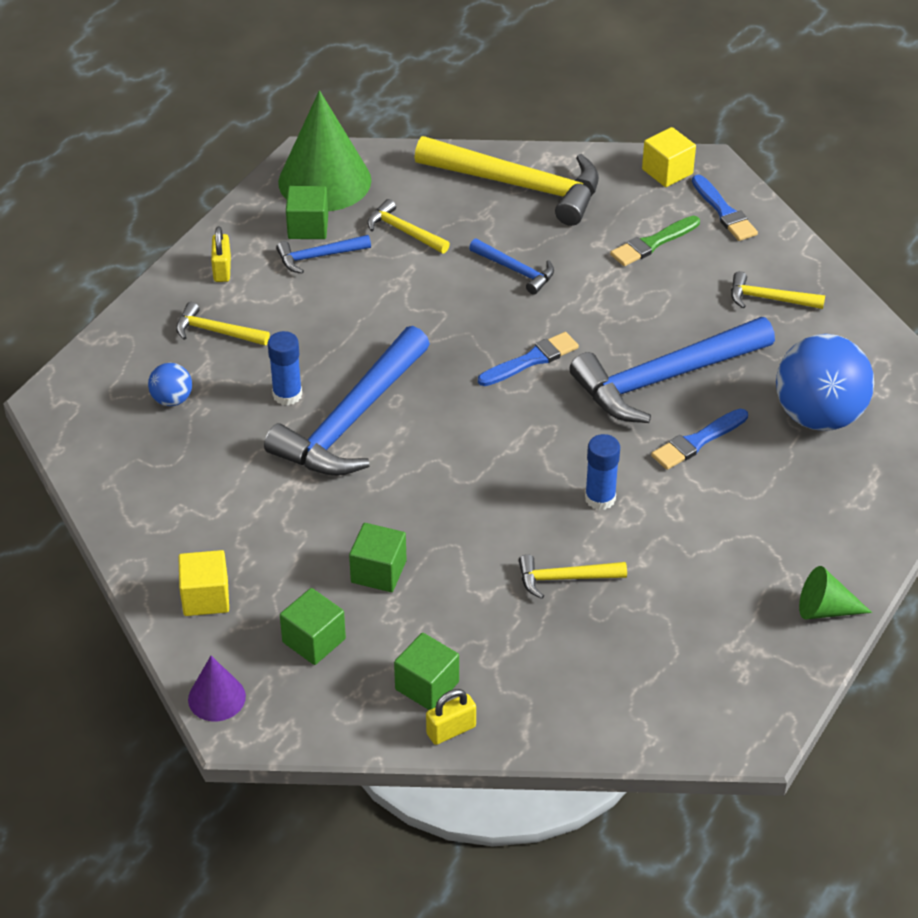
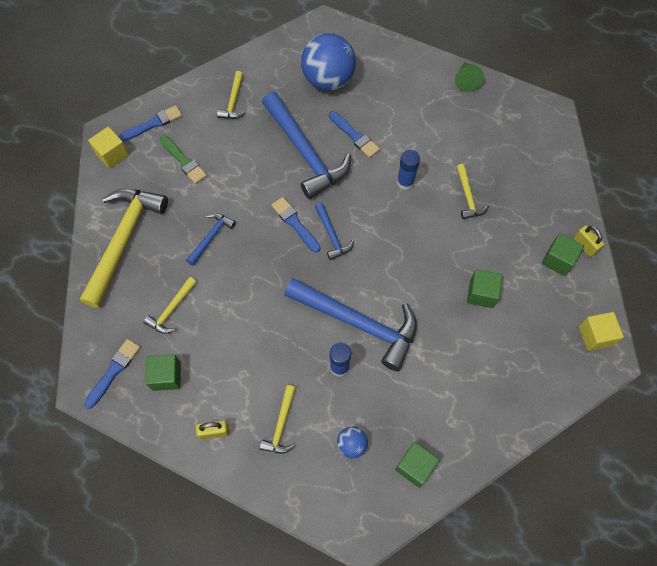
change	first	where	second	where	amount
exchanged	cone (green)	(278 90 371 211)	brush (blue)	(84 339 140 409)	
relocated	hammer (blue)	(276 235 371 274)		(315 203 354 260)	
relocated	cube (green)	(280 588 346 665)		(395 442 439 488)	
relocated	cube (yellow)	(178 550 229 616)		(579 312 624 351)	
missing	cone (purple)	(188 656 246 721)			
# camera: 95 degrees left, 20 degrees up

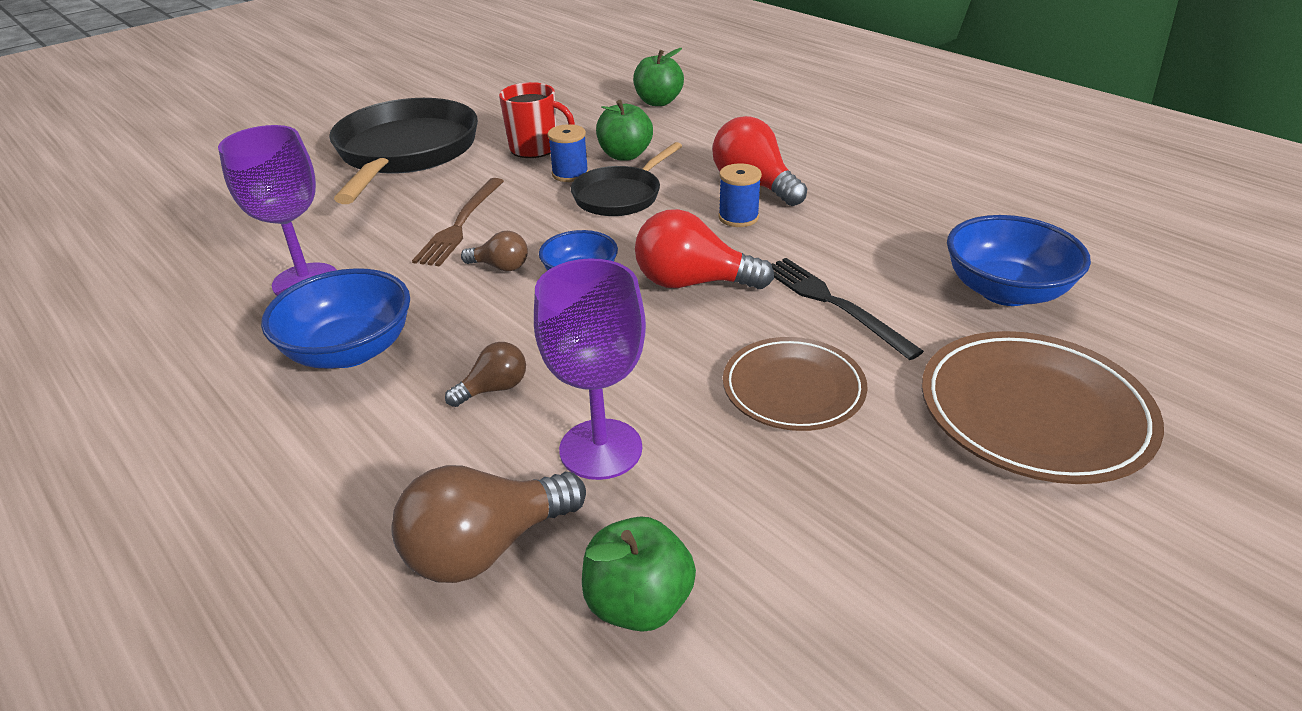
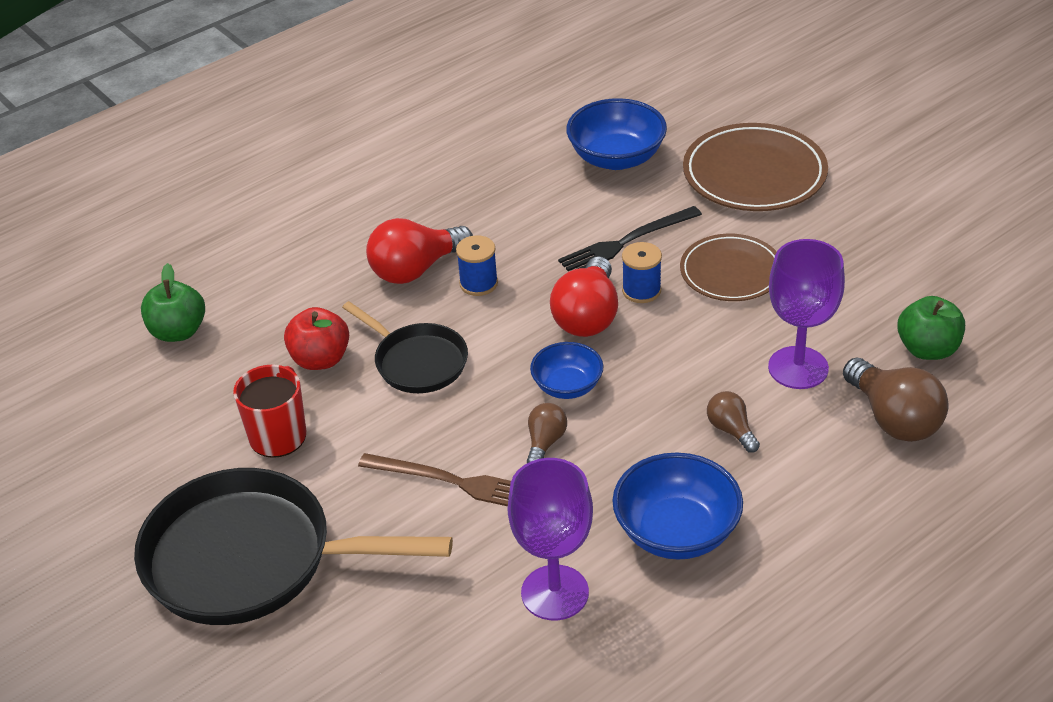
change	first	where	second	where	amount
colour	apple (green)	(596 100 653 161)	apple (red)	(284 307 349 370)	
relocated	spool (blue)	(548 124 589 182)		(622 242 662 303)	
# camera: 85 degrees left, 5 degrees up

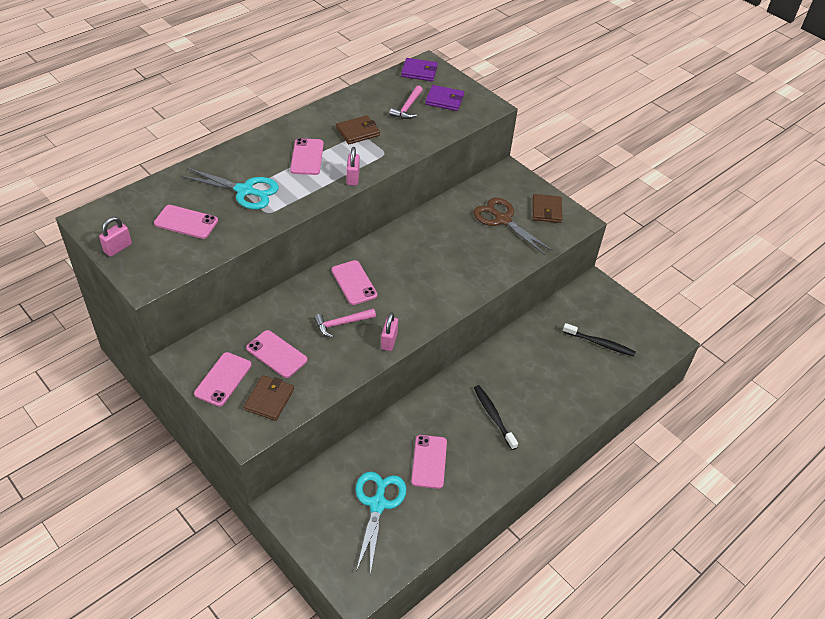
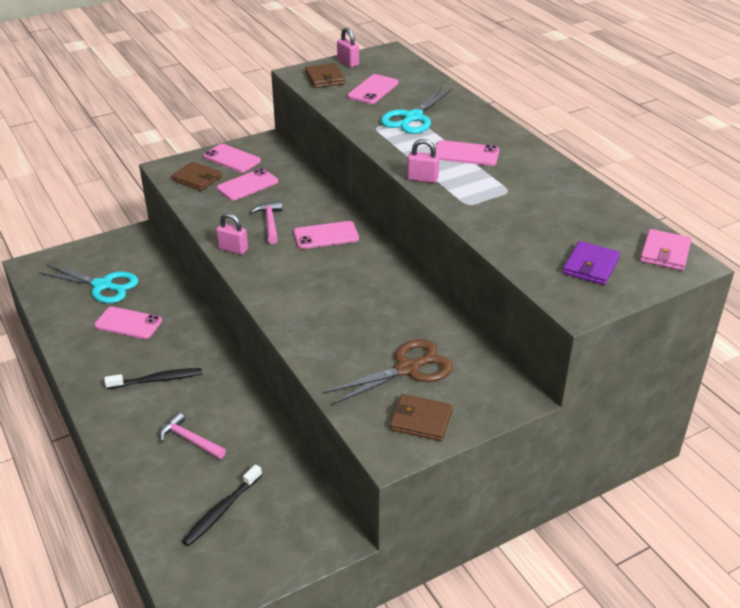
change	first	where	second	where	amount
relocated	hammer (pink)	(389 85 423 119)		(159 412 226 459)	
relocated	wallet (brown)	(336 115 380 144)		(305 63 345 88)	
colour	wallet (purple)	(401 58 438 81)	wallet (pink)	(640 229 692 271)	
# camera: 105 degrees right, 10 degrees down

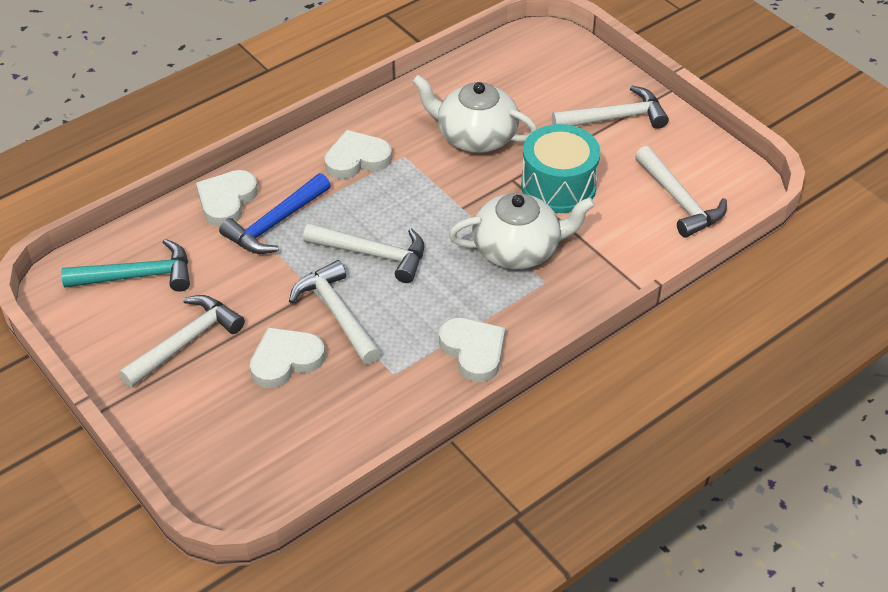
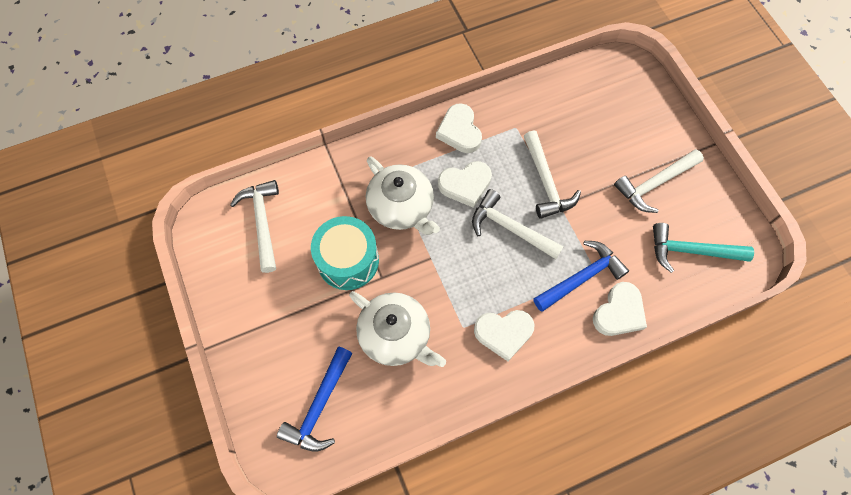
change	first	where	second	where	amount
appeared			hammer (blue)	(277 346 352 451)	
spun	teapot (white)	(449 193 595 269)		(366 156 440 235)	135 degrees counterclockwise
relocated	heart (white)	(250 327 325 388)		(438 161 492 208)	
missing	hammer (white)	(552 86 669 129)			
# camera: 165 degrees left, 20 degrees up

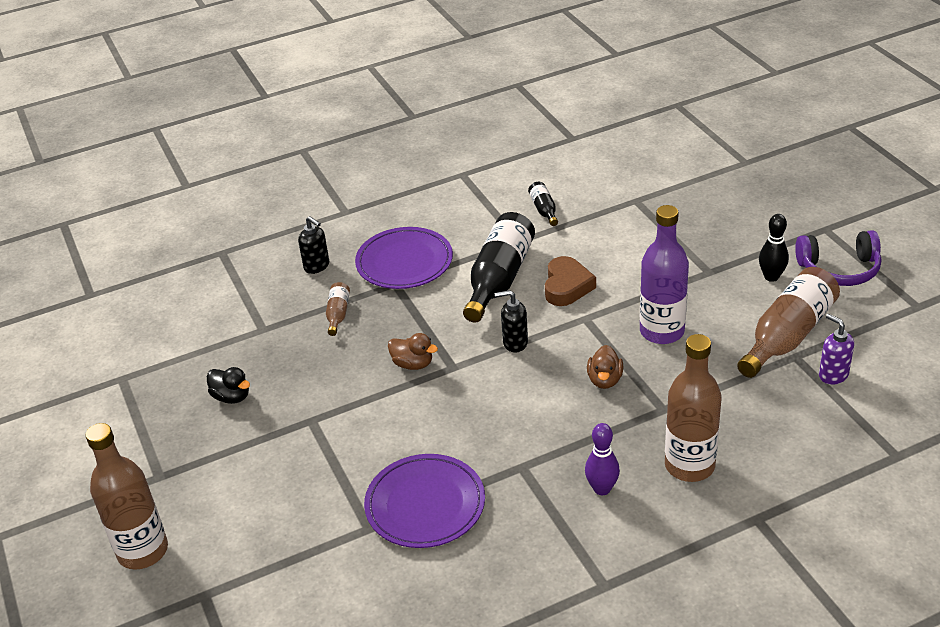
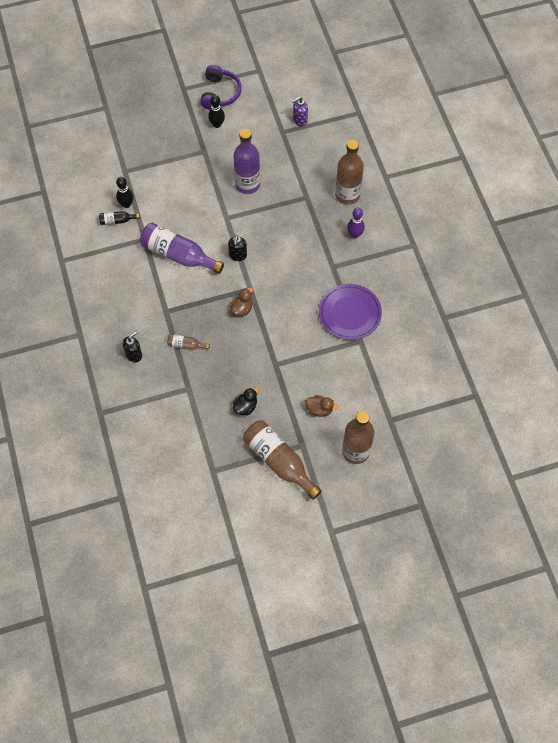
change	first	where	second	where	amount
appeared			bowling pin (black)	(116 177 134 208)	
colour	bottle (black)	(463 212 535 323)	bottle (purple)	(140 223 224 274)	
relocated	bottle (brown)	(737 267 840 378)		(243 420 321 500)	
relocated	duck (brown)	(587 345 623 389)		(305 395 339 417)	
missing	plate (purple)	(355 227 453 289)			
missing	heart (brown)	(545 256 596 306)			
# camera: 85 degrees left, 25 degrees up

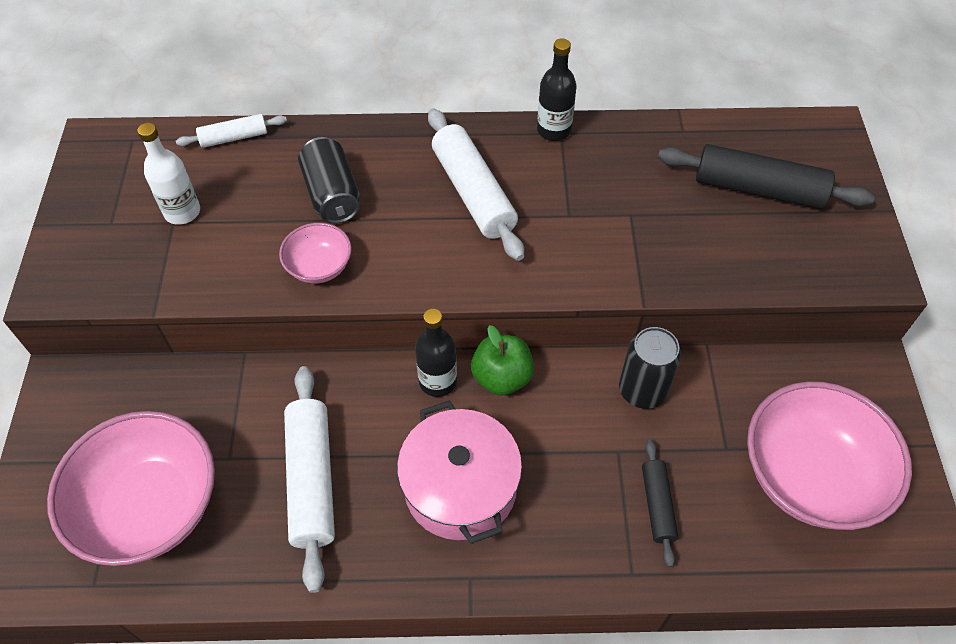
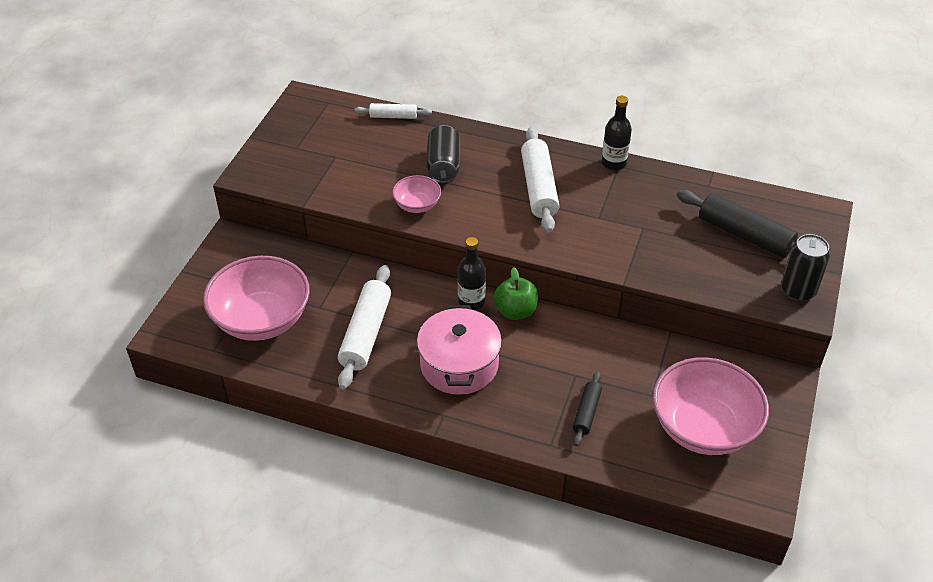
change	first	where	second	where	amount
relocated	can (black)	(619 327 681 409)		(781 234 830 301)	
missing	bottle (white)	(137 123 200 225)			
# camera: 20 degrees right, 10 degrees down

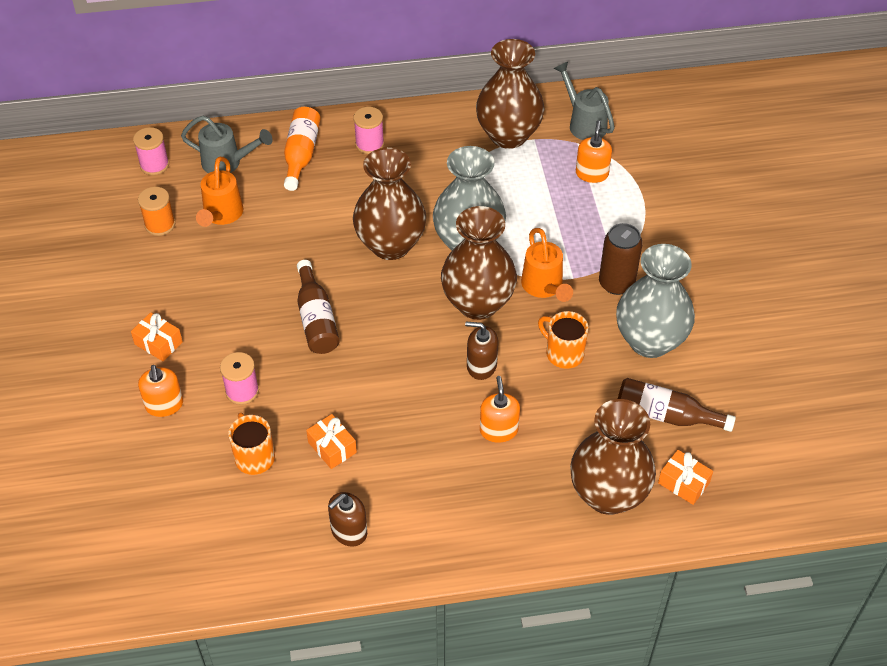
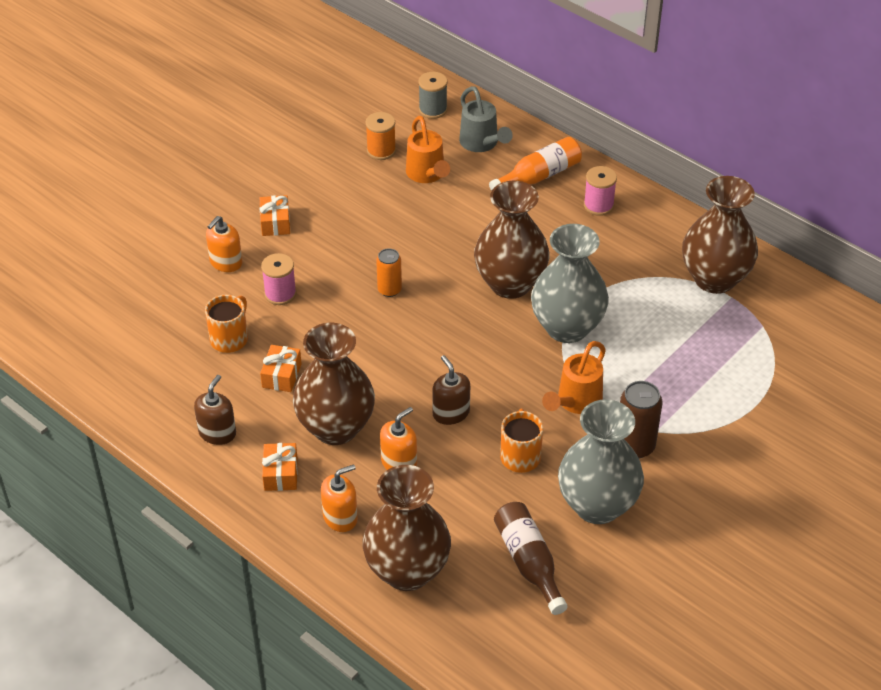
change	first	where	second	where	amount
spun	soap dispenser (brown)	(328 492 367 547)		(194 375 236 445)	105 degrees clockwise
relocated	gift (orange)	(658 450 713 505)		(262 443 298 491)	
relocated	vase (brown)	(441 206 517 320)		(293 323 375 445)	
relocated	soap dispenser (orange)	(576 120 612 183)		(321 464 358 532)	
exchanged	bottle (brown)	(297 260 340 354)	can (orange)	(376 248 402 297)	
spun	watering can (orange)	(196 157 244 227)		(406 116 450 183)	75 degrees counterclockwise
colour	spool (pink)	(133 127 169 175)	spool (grey)	(418 72 447 119)	
missing	watering can (grey)	(554 62 615 140)			
# camera: 50 degrees right, 5 degrees down

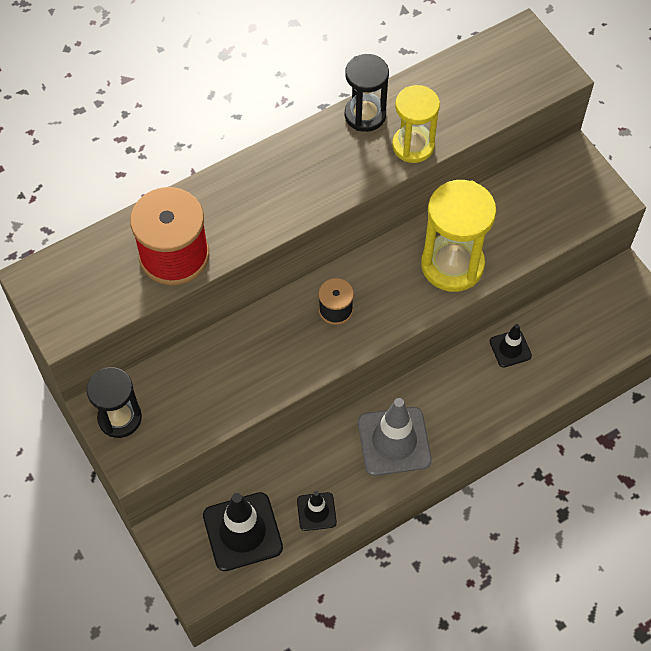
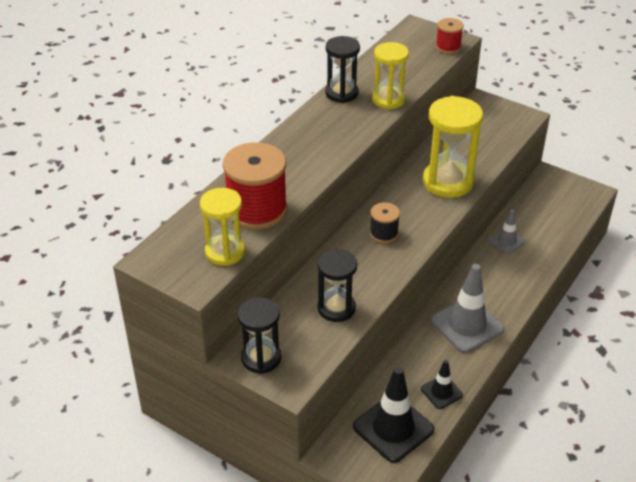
change	first	where	second	where	amount
appeared			hourglass (yellow)	(200 188 245 266)	
appeared			hourglass (black)	(318 249 357 322)	
appeared			spool (red)	(436 18 464 54)	
colour	traffic cone (black)	(489 324 532 368)	traffic cone (grey)	(489 210 525 254)	
# camera: 25 degrees left, 20 degrees down

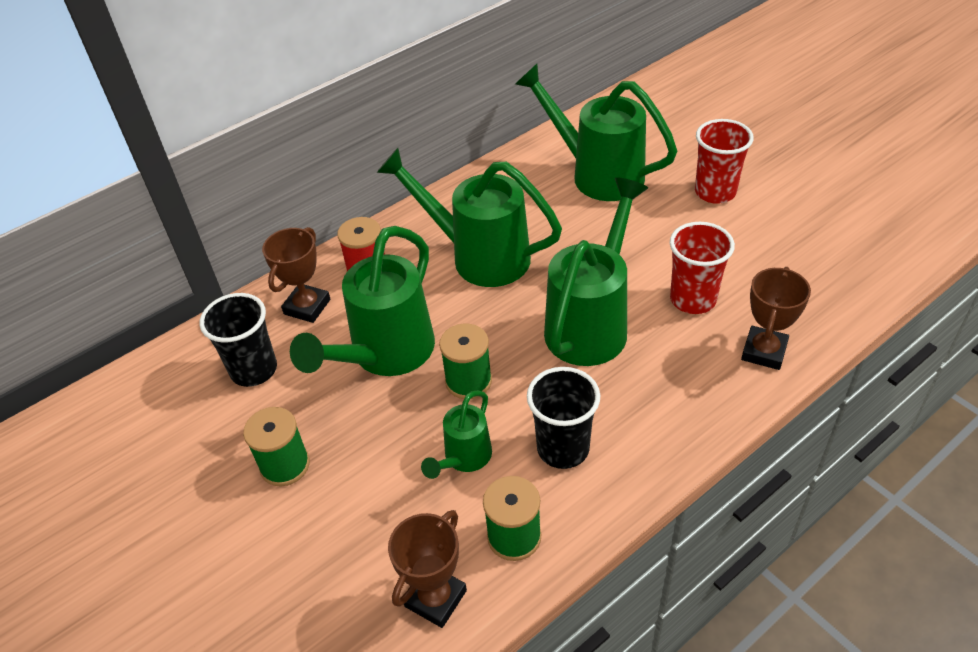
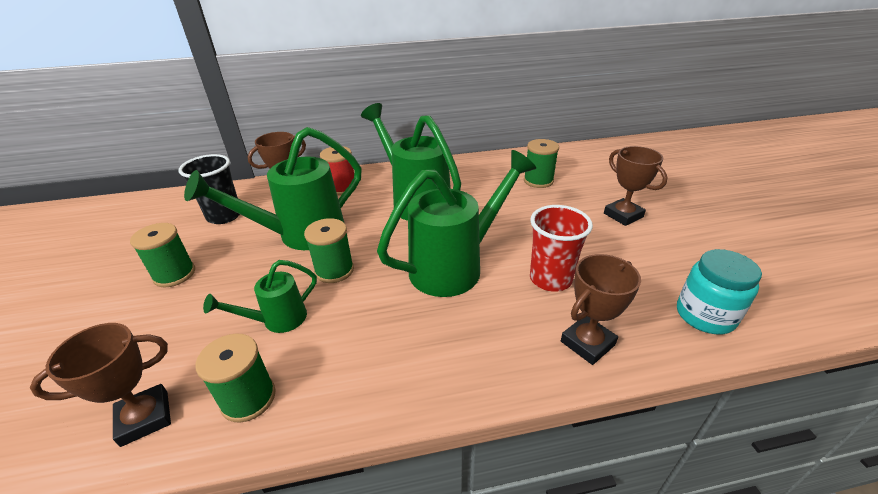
change	first	where	second	where	amount
exchanged	watering can (green)	(515 64 677 201)	spool (green)	(524 139 559 188)	
exchanged	cup (red)	(695 119 754 204)	trophy (brown)	(604 146 668 226)	
appeared			jar (turquoise)	(677 249 762 334)	
missing	cup (black)	(527 367 600 469)			
# camera: 25 degrees right, 10 degrees down

